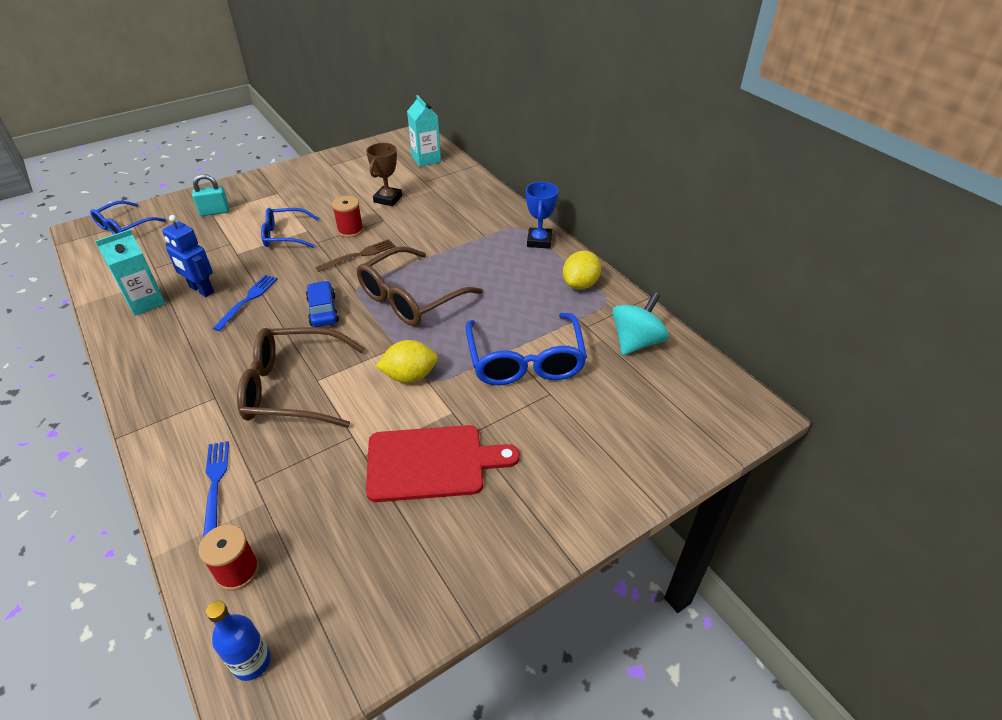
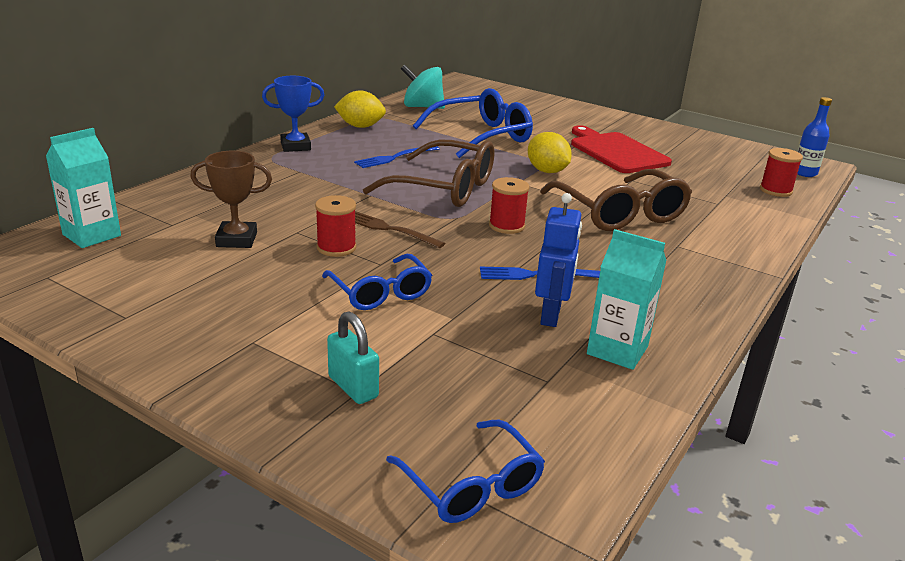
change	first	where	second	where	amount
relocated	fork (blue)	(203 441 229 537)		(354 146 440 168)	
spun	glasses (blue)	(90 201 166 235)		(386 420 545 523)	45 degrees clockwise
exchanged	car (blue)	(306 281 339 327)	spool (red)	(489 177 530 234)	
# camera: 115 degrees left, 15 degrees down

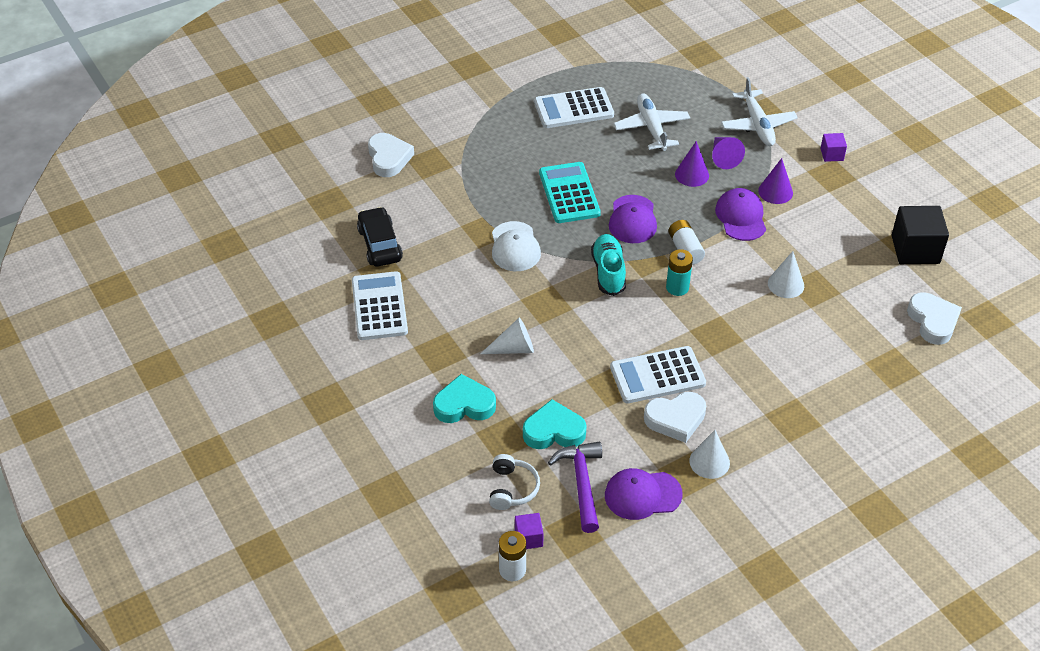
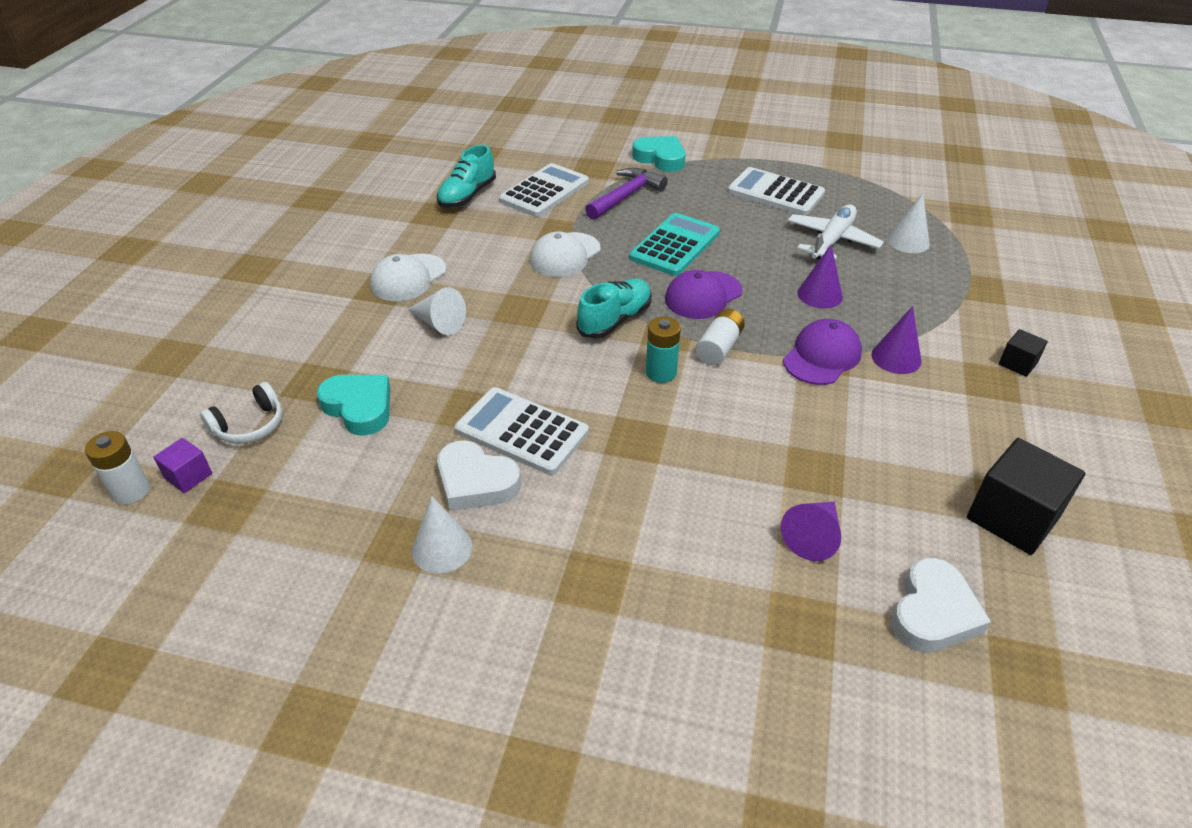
change	first	where	second	where	amount
appeared			cap (white)	(370 254 446 301)	
exchanged	car (black)	(357 207 403 267)	shoe (turquoise)	(437 145 496 208)	
relocated	calculator (white)	(352 271 408 340)		(499 163 589 217)	
relocated	hammer (purple)	(548 442 602 533)		(585 168 668 220)	
relocated	heart (turquoise)	(433 374 496 423)		(632 136 685 172)	
relocated	cone (purple)	(712 137 745 169)		(781 502 841 561)	
relocated	cone (white)	(768 251 804 298)		(887 193 930 253)	
colour	cube (purple)	(821 133 847 162)	cube (black)	(999 329 1048 377)	
missing	heart (white)	(368 133 414 177)			
missing	cap (purple)	(605 468 683 520)			
missing	plane (white)	(721 77 798 146)			
# camera: 45 degrees right, 5 degrees down

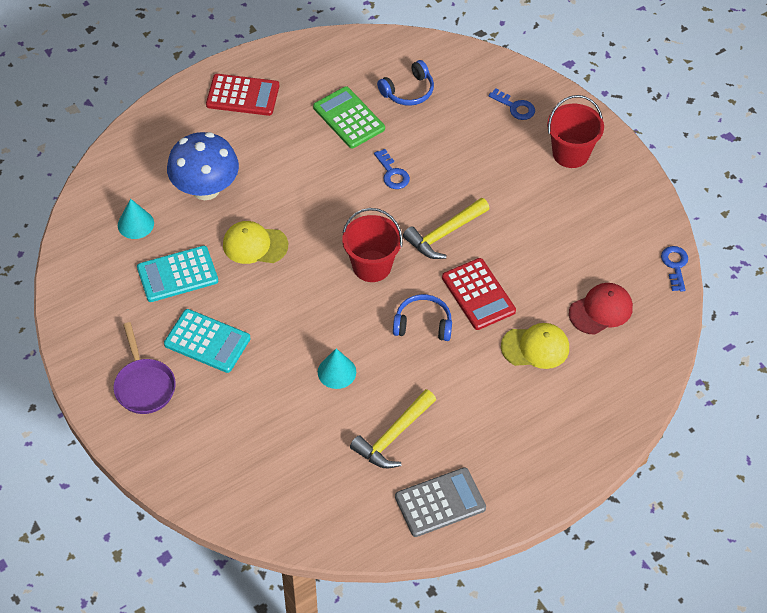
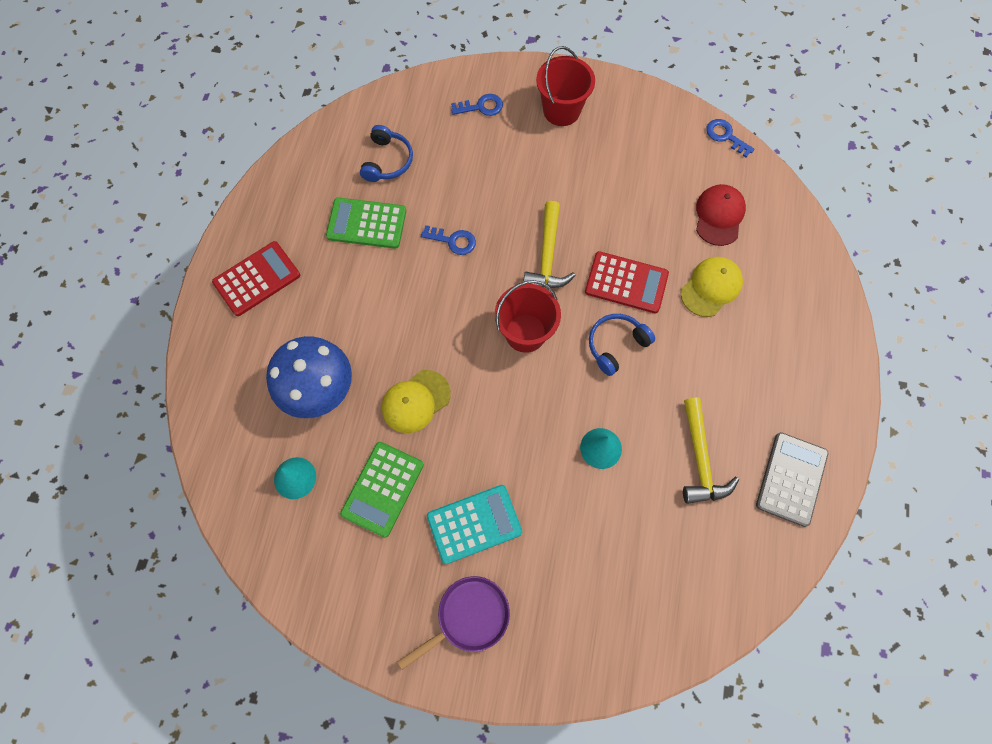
change	first	where	second	where	amount
colour	calculator (turquoise)	(137 246 218 302)	calculator (green)	(340 442 424 538)	
spun	pan (purple)	(113 322 176 414)		(398 576 510 670)	60 degrees counterclockwise
# camera: 45 degrees left, 15 degrees up

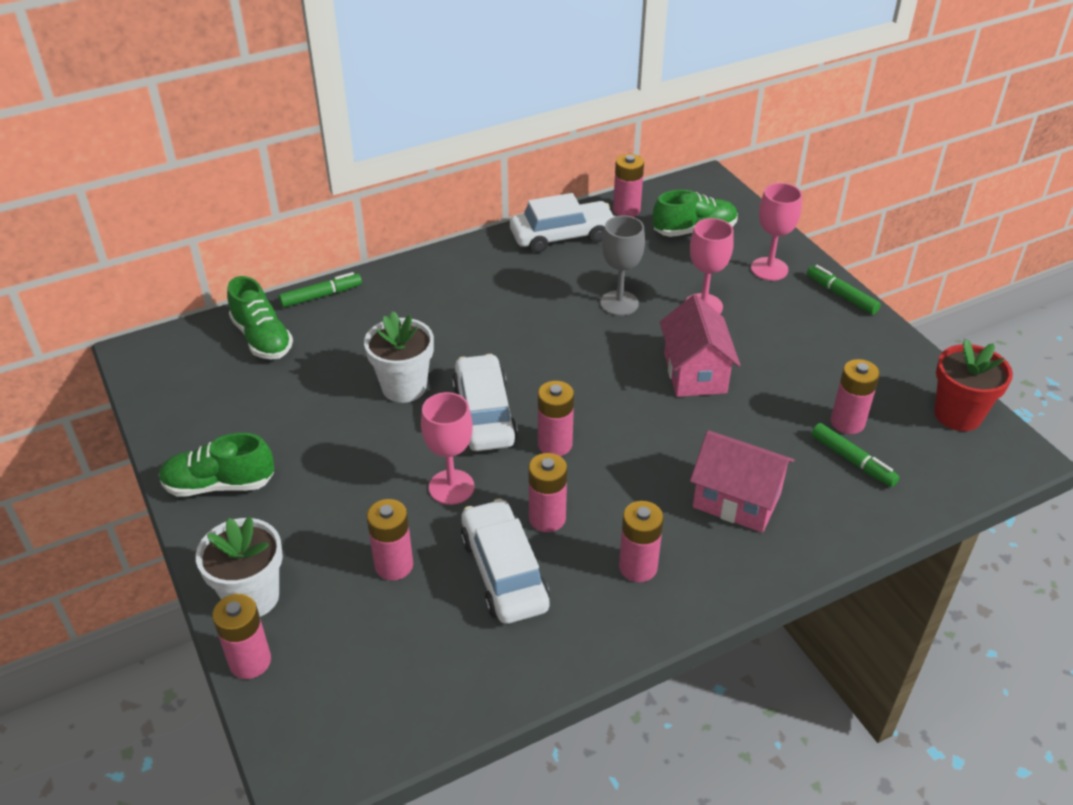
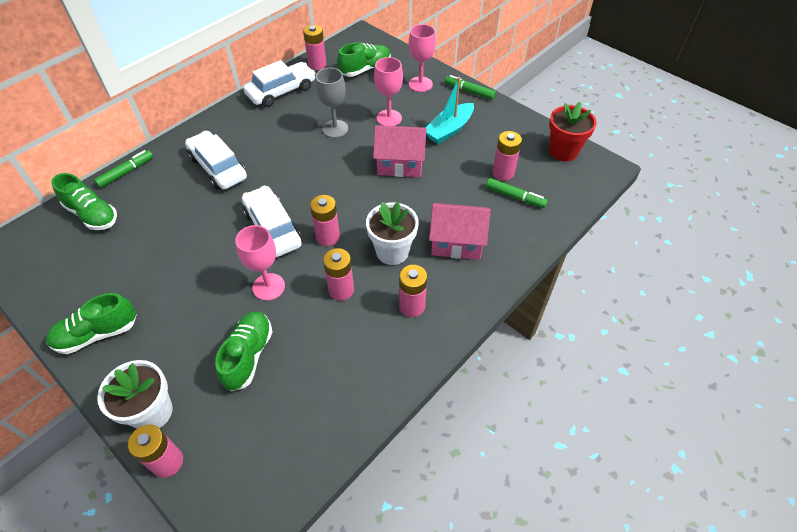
change	first	where	second	where	amount
relocated	car (white)	(461 499 550 624)		(185 131 247 190)	
exchanged	battery (pink)	(367 499 413 581)	shoe (green)	(215 311 272 391)	
relocated	flower pot (white)	(364 311 434 403)		(366 202 418 265)	
spun	house (pink)	(660 295 740 397)		(373 125 426 177)	60 degrees counterclockwise
appeared			boat (turquoise)	(425 77 474 144)	
# camera: 20 degrees left, 10 degrees up

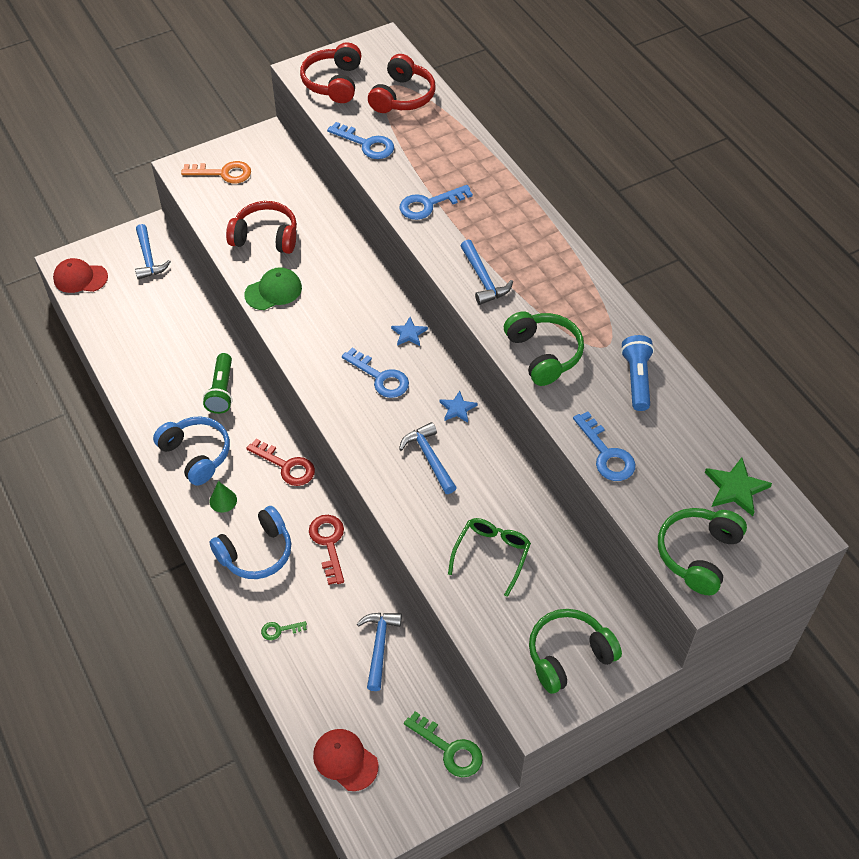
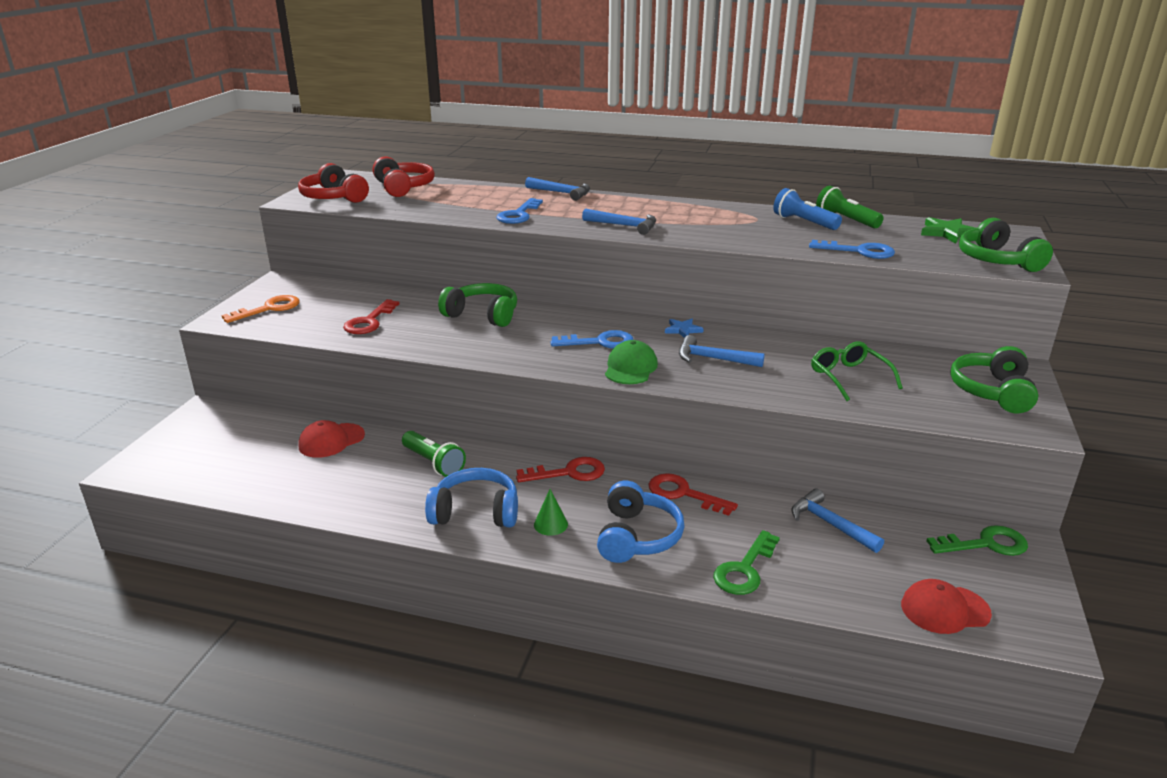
change	first	where	second	where	amount
relocated	cap (red)	(53 258 108 293)		(298 420 365 458)	
exchanged	headphones (red)	(226 201 297 254)	key (red)	(343 299 399 334)	
relocated	headphones (green)	(504 311 584 386)		(438 283 517 327)	
relocated	hammer (blue)	(135 224 171 280)		(525 177 590 201)	
relocated	cap (green)	(244 267 302 310)		(605 340 658 384)	
size	key (green)	(261 621 307 640)		(713 530 780 595)	x1.84
appeared			flashlight (green)	(816 186 884 229)	
missing	key (blue)	(327 122 394 159)			
missing	star (blue)	(391 317 428 346)			
# camera: 45 degrees left, 25 degrees down

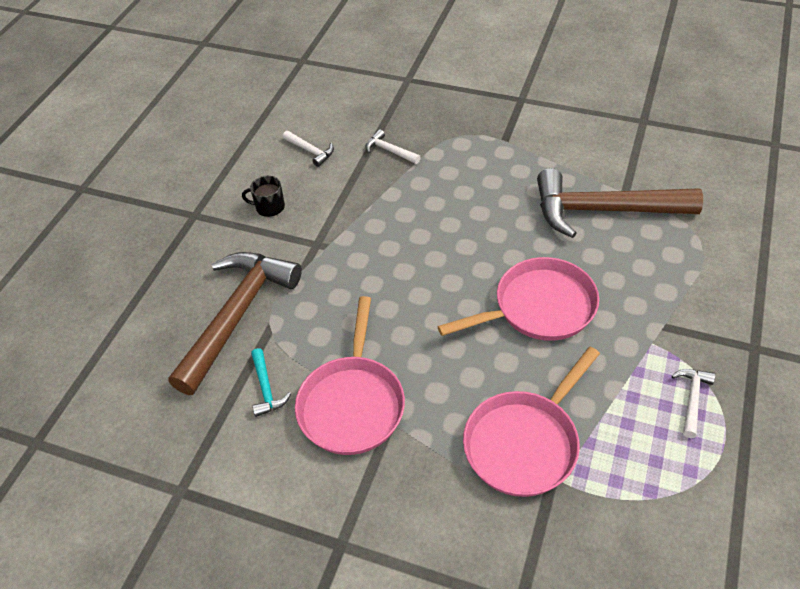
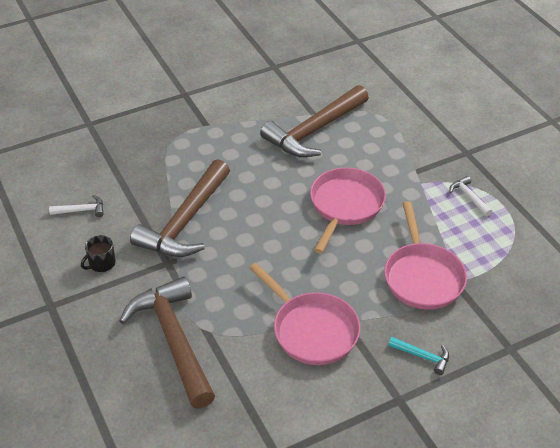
change	first	where	second	where	amount
appeared			hammer (brown)	(130 159 230 257)	
relocated	hammer (turquoise)	(251 348 291 417)		(388 337 449 375)	
missing	hammer (white)	(366 129 421 164)			
# camera: 50 degrees left, 5 degrees down

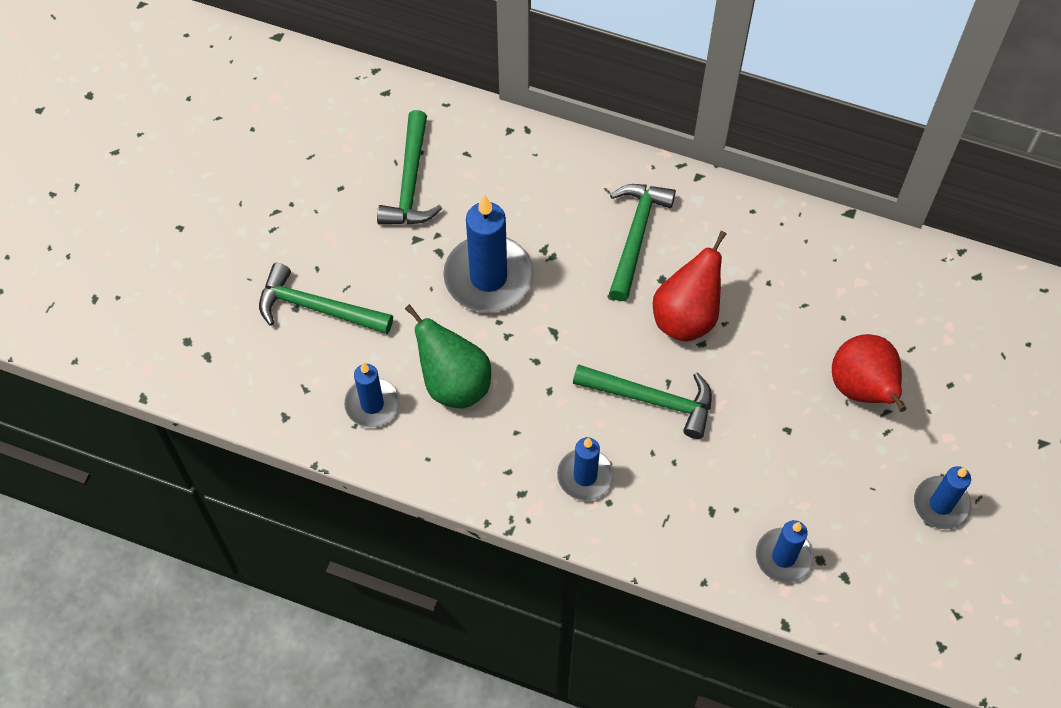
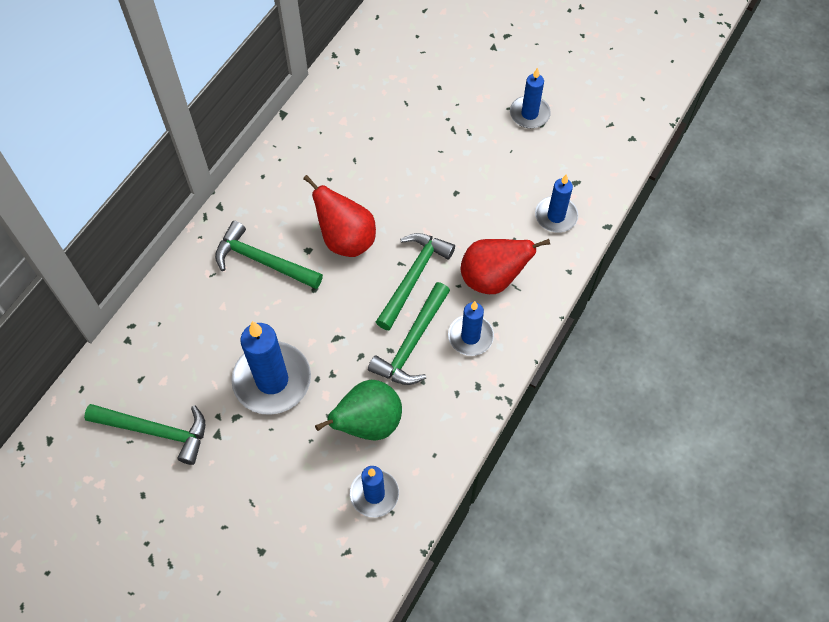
change	first	where	second	where	amount
relocated	hammer (green)	(259 263 393 334)		(368 282 450 385)	
relocated	pear (red)	(832 334 906 412)		(461 239 550 294)	
# camera: 80 degrees left, 0 degrees up

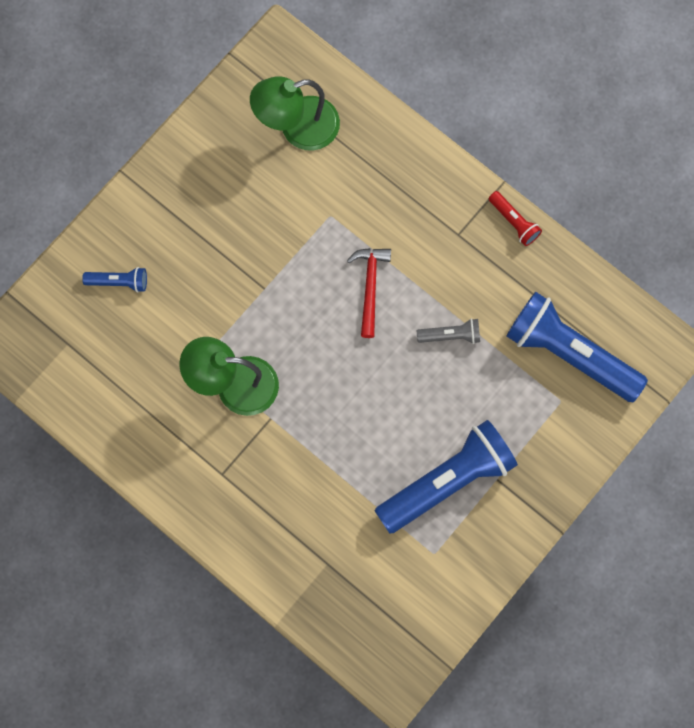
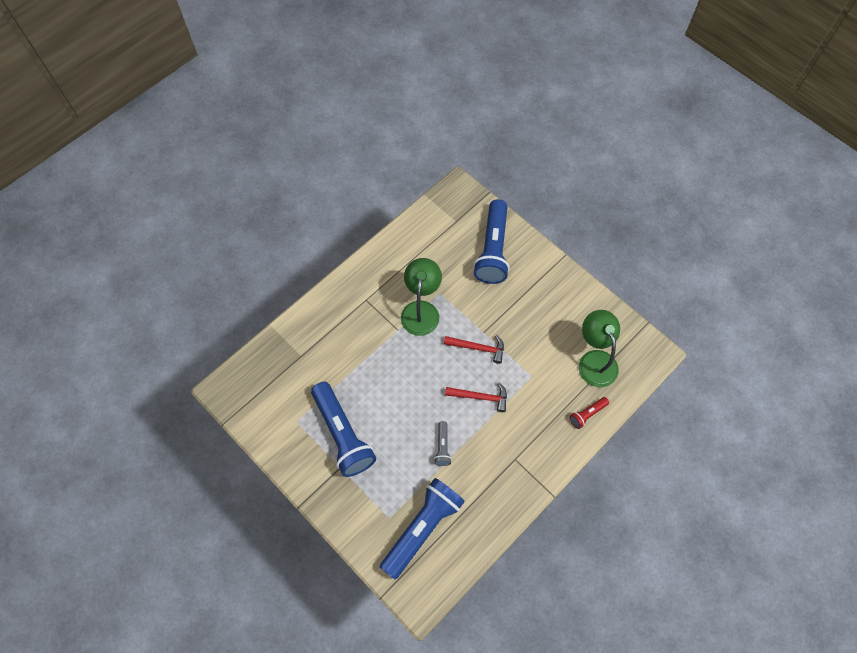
change	first	where	second	where	amount
appeared			hammer (red)	(444 335 504 364)	
size	flashlight (blue)	(82 267 147 292)		(473 199 510 284)	x2.25
relocated	flashlight (red)	(489 191 542 246)		(570 397 609 429)	
# camera: 95 degrees right, 10 degrees down

